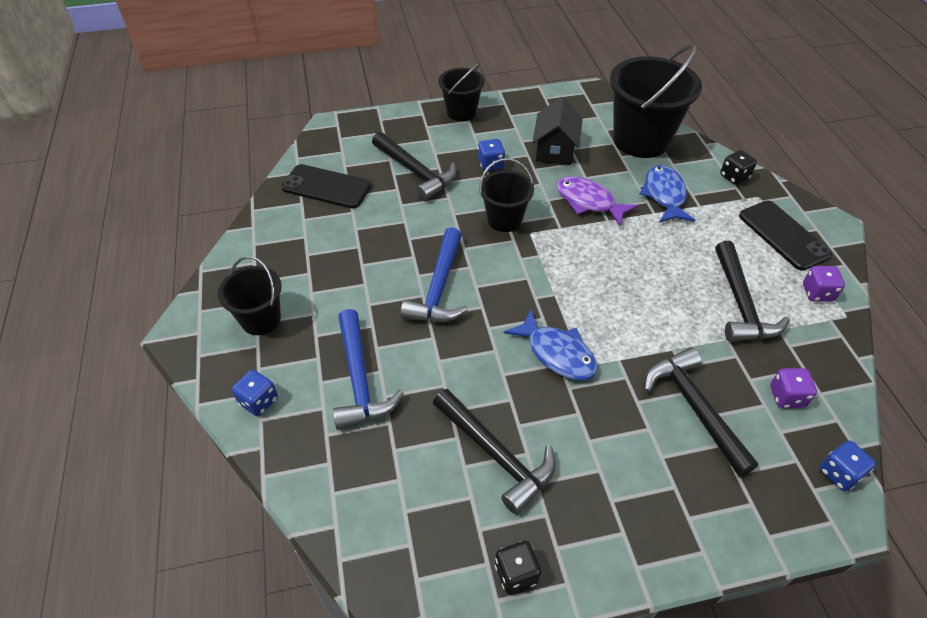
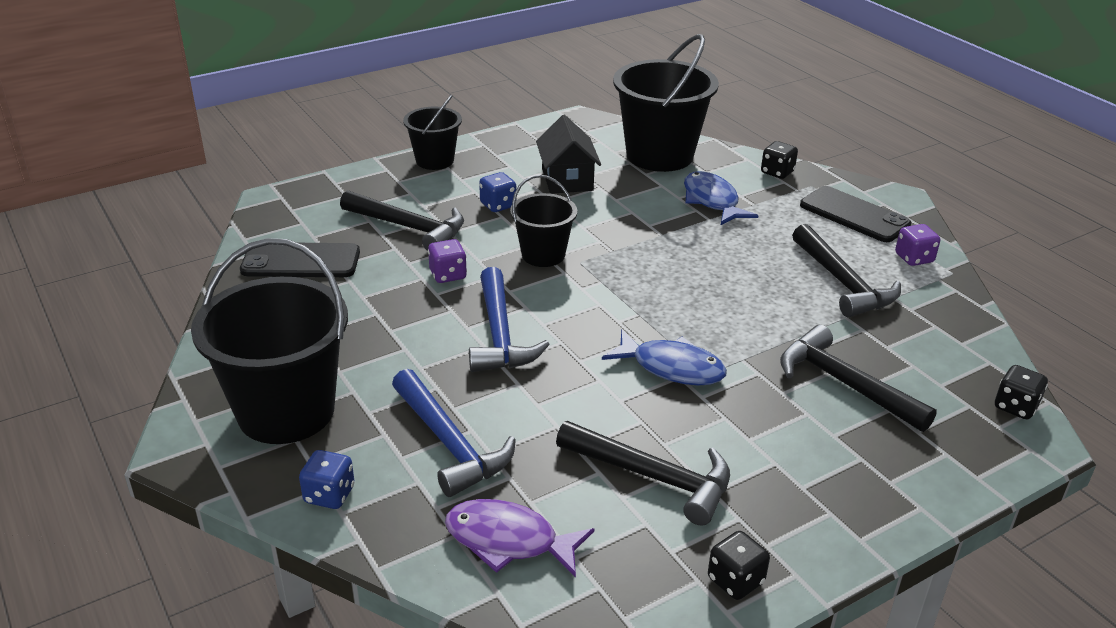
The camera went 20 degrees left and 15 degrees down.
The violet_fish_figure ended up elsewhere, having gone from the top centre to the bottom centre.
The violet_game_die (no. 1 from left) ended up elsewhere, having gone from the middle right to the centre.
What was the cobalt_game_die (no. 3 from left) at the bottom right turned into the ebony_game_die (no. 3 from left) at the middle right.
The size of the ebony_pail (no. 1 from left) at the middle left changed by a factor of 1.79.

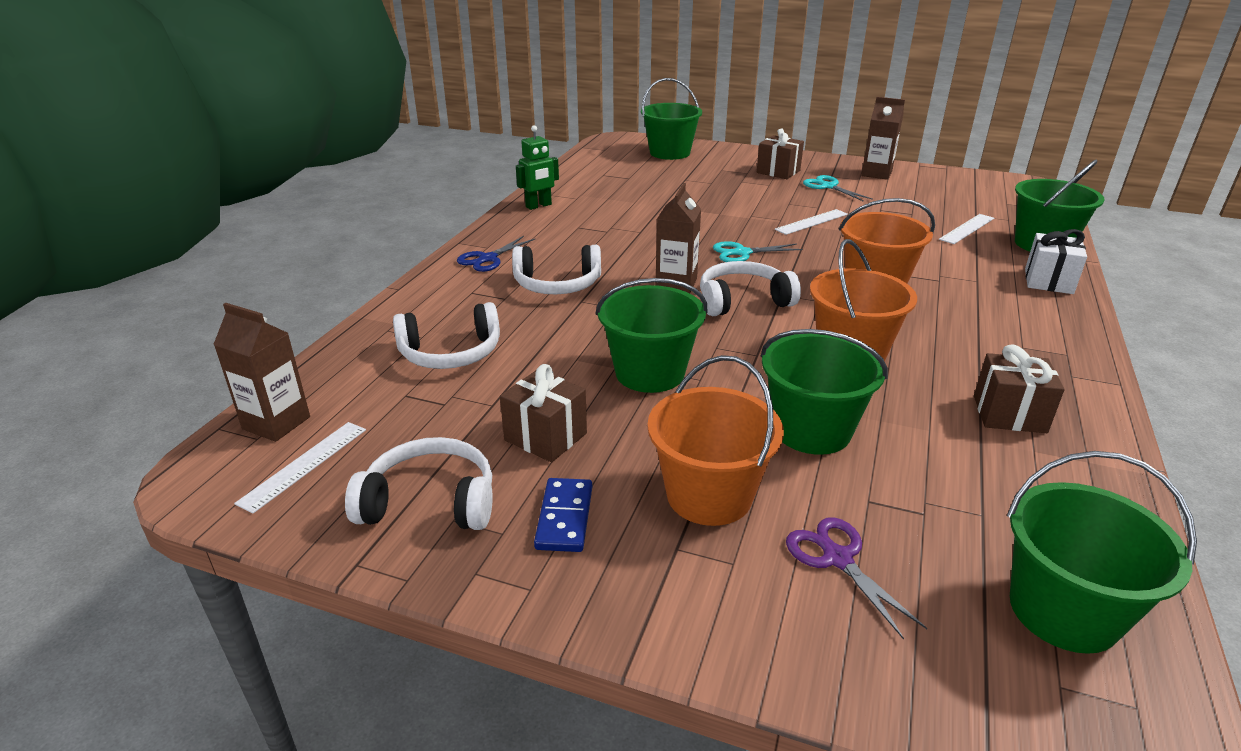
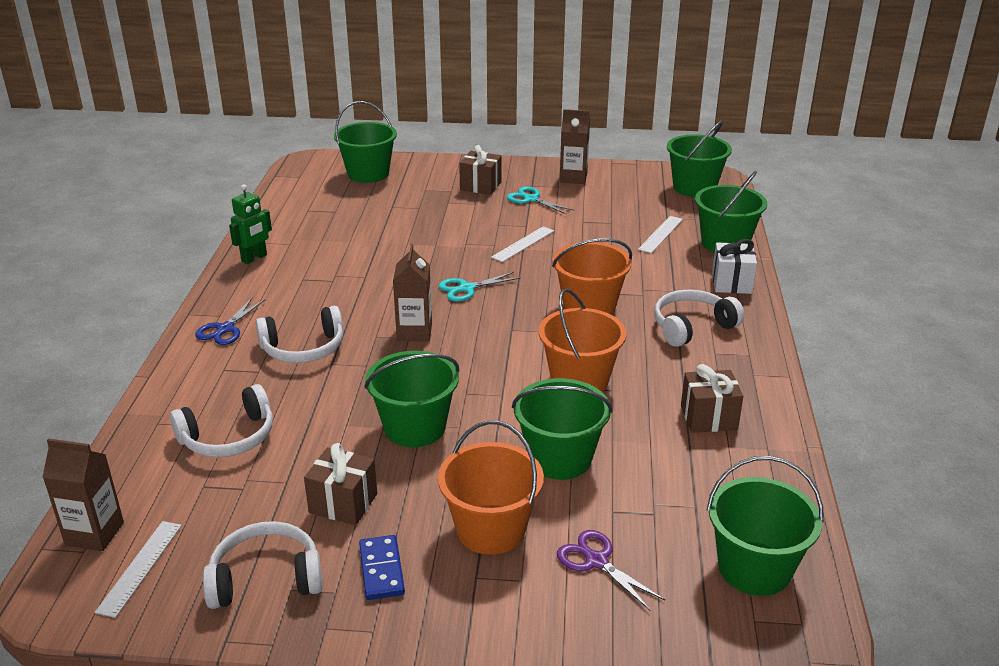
The camera went 15 degrees left and 0 degrees up.
The second view gained the green_pail (no. 4 from left) at the top right.
The pure_white_headset (no. 4 from left) ended up elsewhere, having gone from the centre to the middle right.

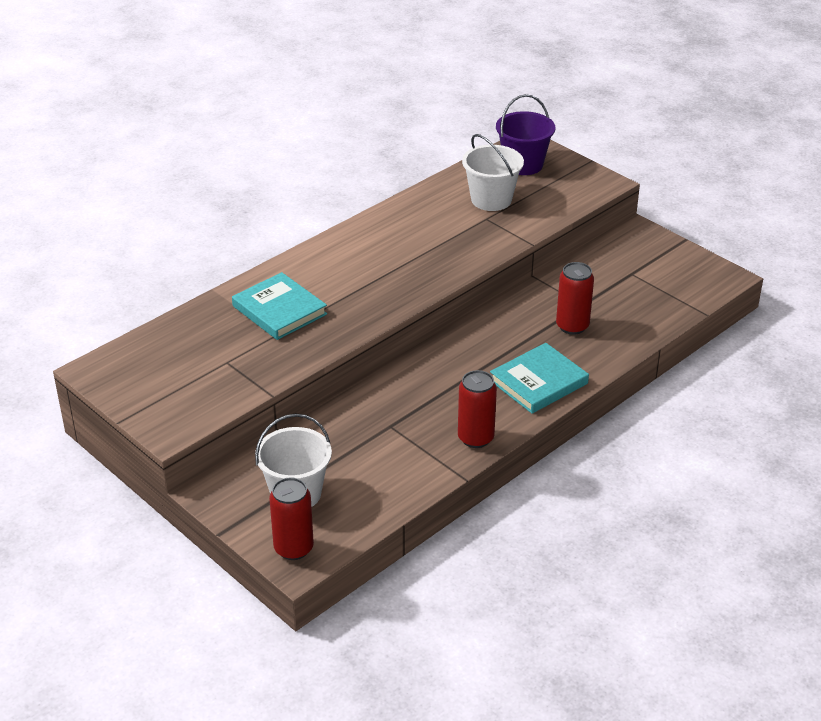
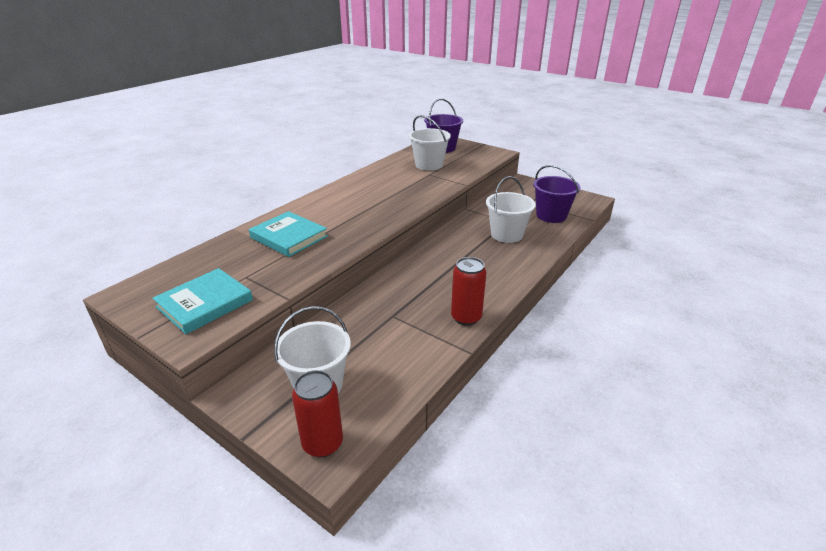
The camera went 10 degrees left and 5 degrees down.
The second view gained the violet_pail (no. 2 from left) at the middle right.
The aqua_hardcover (no. 2 from left in the first image) ended up elsewhere, having gone from the centre to the middle left.
Where the scarlet_soda_can (no. 3 from left) stood at the middle right, the pure_white_pail (no. 3 from left) came to stand at the centre.

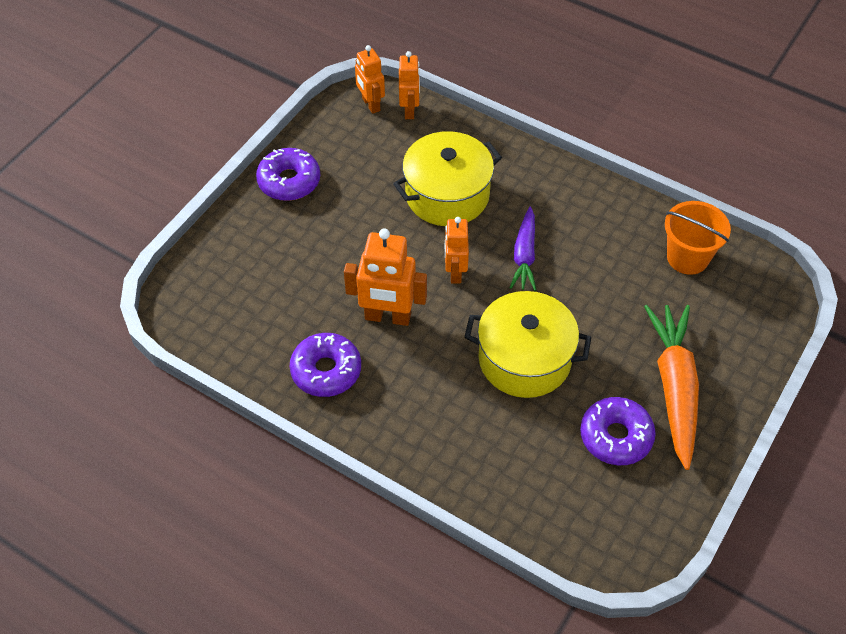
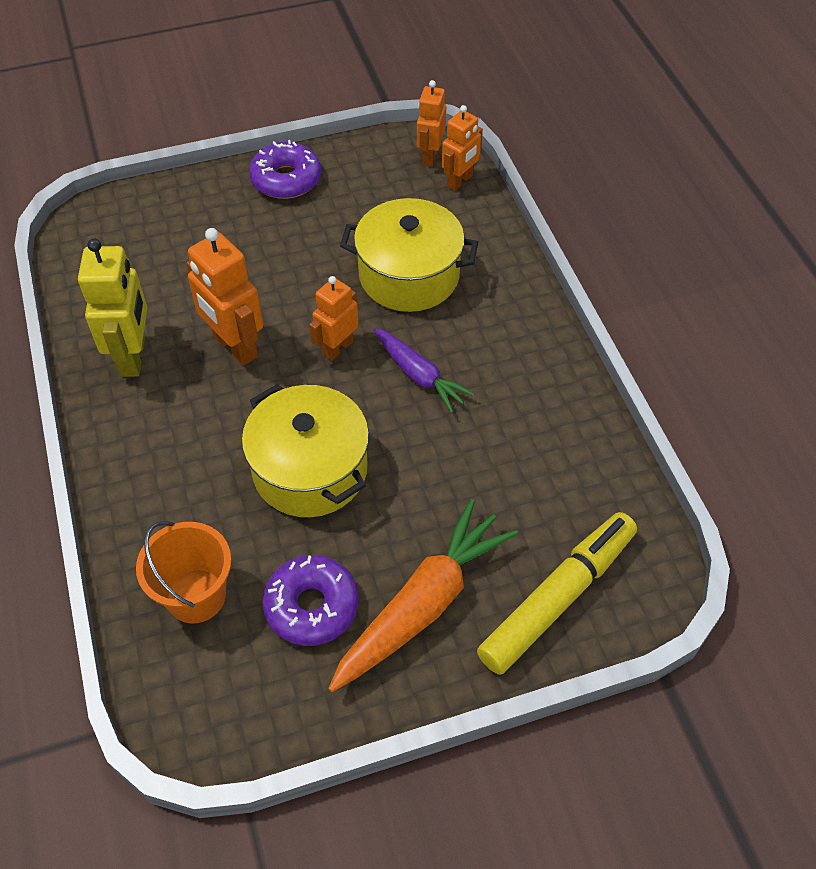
The camera went 40 degrees right and 0 degrees up.
The second view gained the bright_yellow_marker at the bottom right.
The orange_pail ended up elsewhere, having gone from the middle right to the middle left.
Where the violet_glazed_donut (no. 2 from left) stood at the centre, the bright_yellow_robot came to stand at the middle left.
The violet_carrot at the centre ended up facing another way, 90 degrees counterclockwise from before.

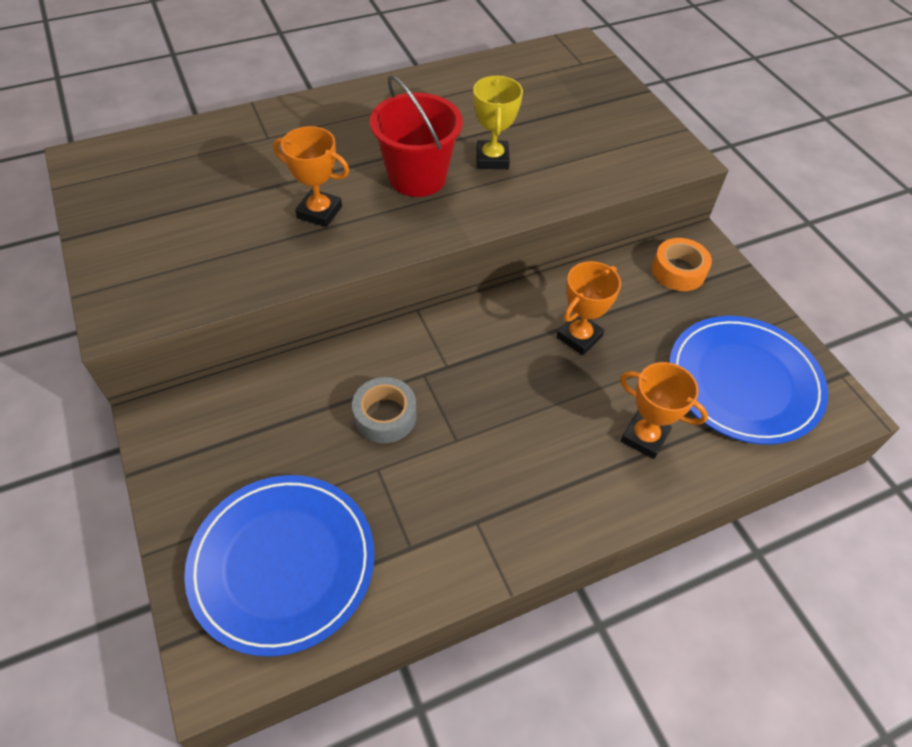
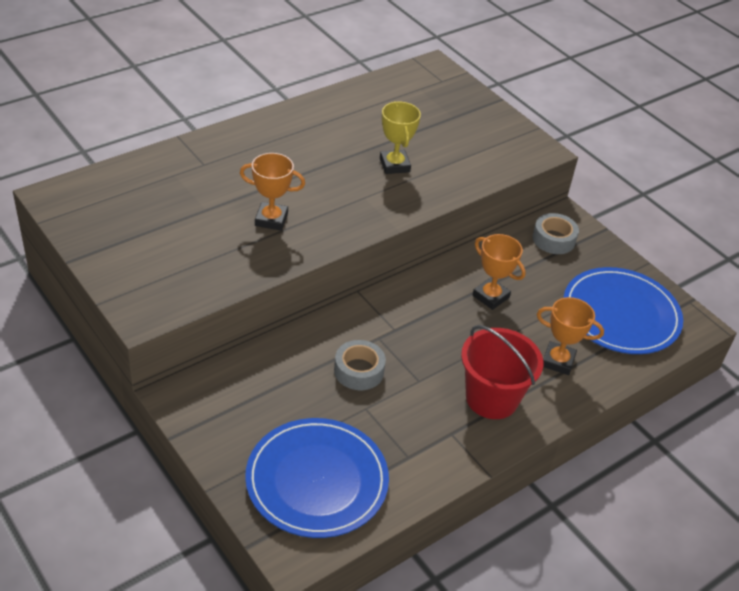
The camera went 15 degrees left and 10 degrees down.
The scarlet_pail ended up elsewhere, having gone from the top centre to the middle right.
What was the orange_roll_of_tape at the middle right turned into the grey_roll_of_tape (no. 2 from left) at the middle right.
The orange_award_cup (no. 2 from left) at the centre ended up facing another way, 75 degrees counterclockwise from before.

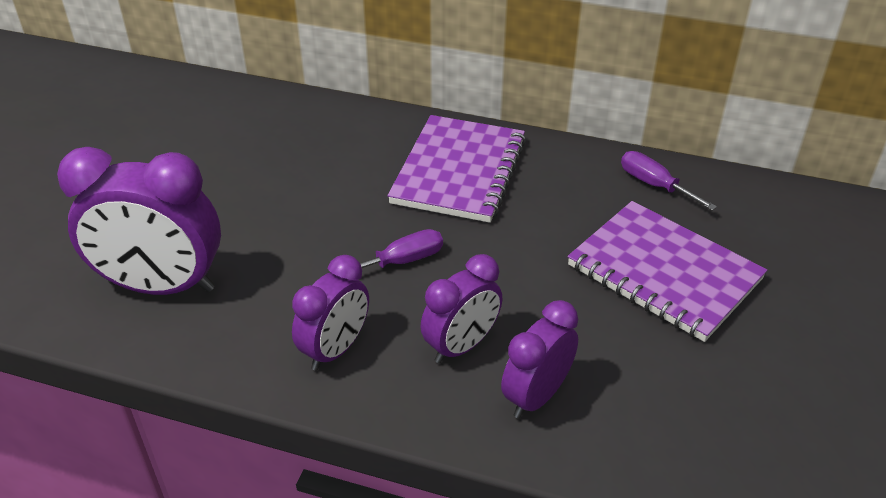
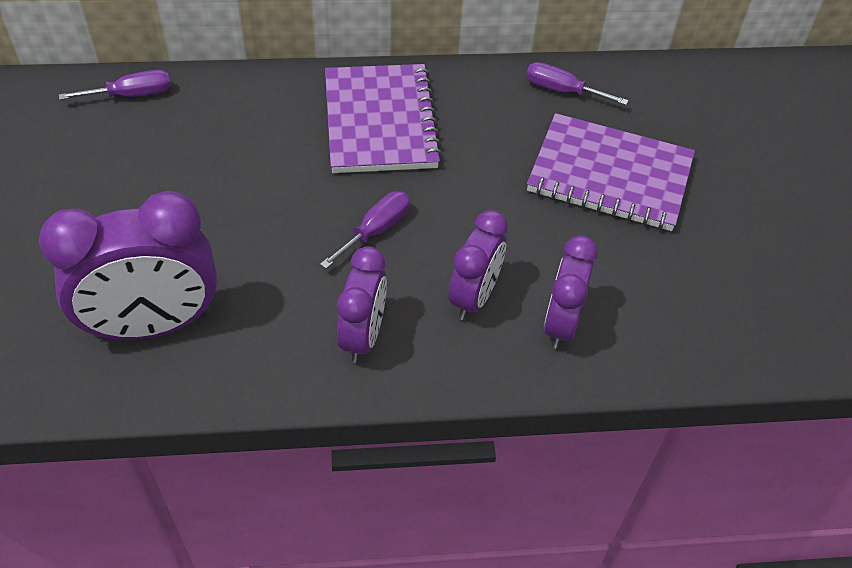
The camera went 25 degrees left and 10 degrees up.
The second view gained the violet_hand_screwdriver (no. 1 from left) at the top left.

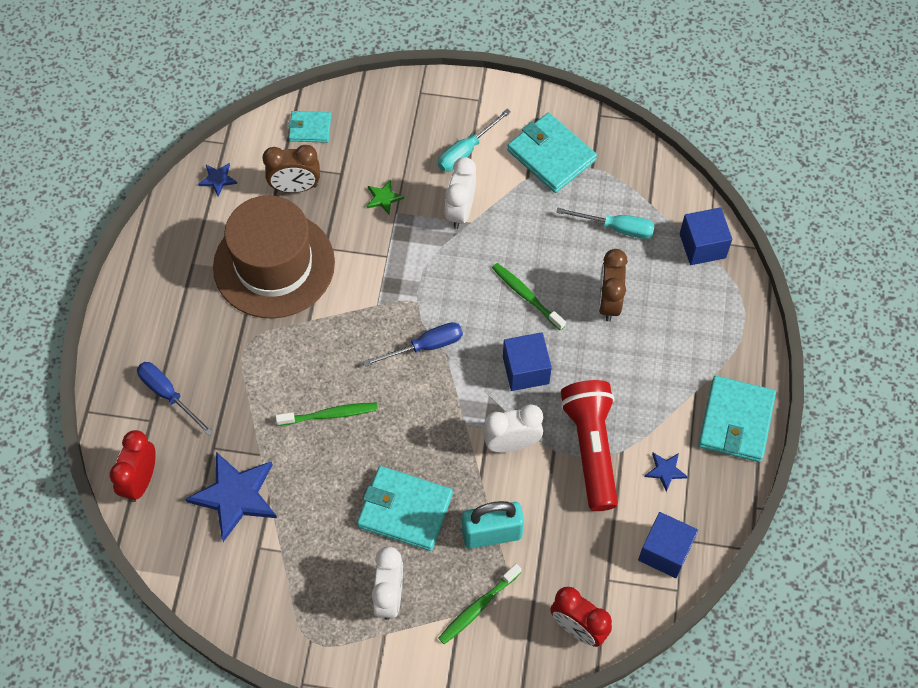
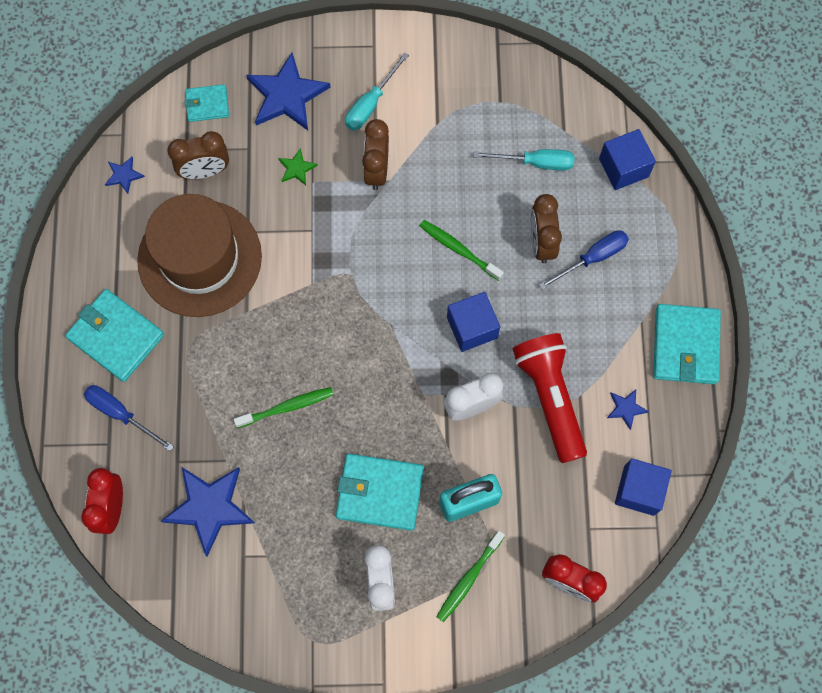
The camera went 10 degrees left and 10 degrees up.
The second view gained the cobalt_star_shape (no. 3 from left) at the top centre.
The cobalt_hand_screwdriver (no. 2 from left) ended up elsewhere, having gone from the centre to the middle right.
The aqua_billfold (no. 3 from left in the first image) ended up elsewhere, having gone from the top centre to the middle left.
What was the pure_white_clock (no. 2 from left) at the top centre turned into the brown_clock (no. 2 from left) at the top centre.

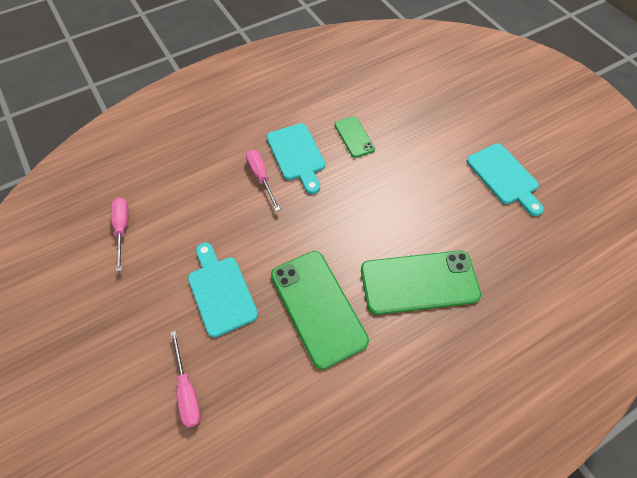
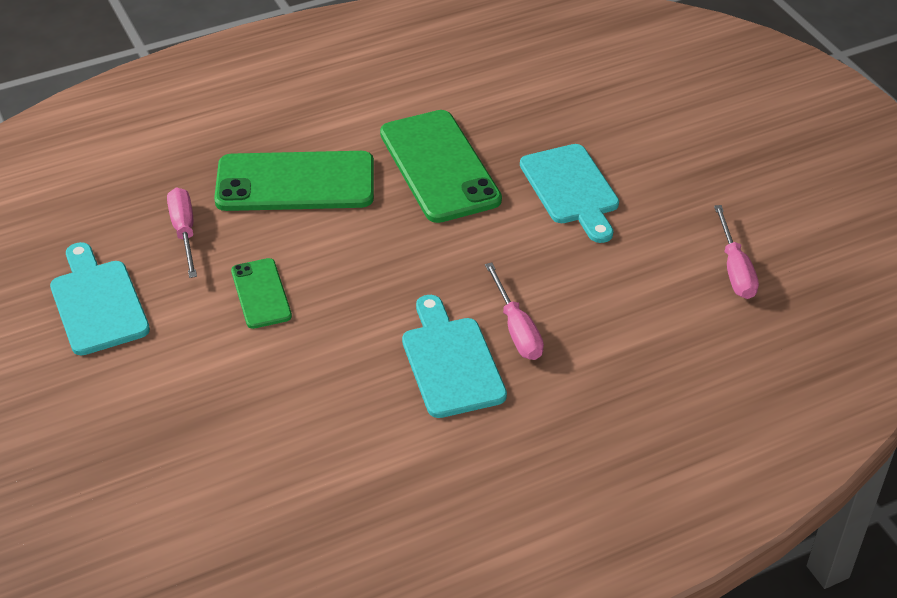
The camera went 175 degrees left and 15 degrees down.
The rose-pink_hand_screwdriver (no. 2 from left in the first image) ended up elsewhere, having gone from the bottom left to the middle left.
The green_phone (no. 2 from left in the first image) ended up elsewhere, having gone from the top centre to the middle left.

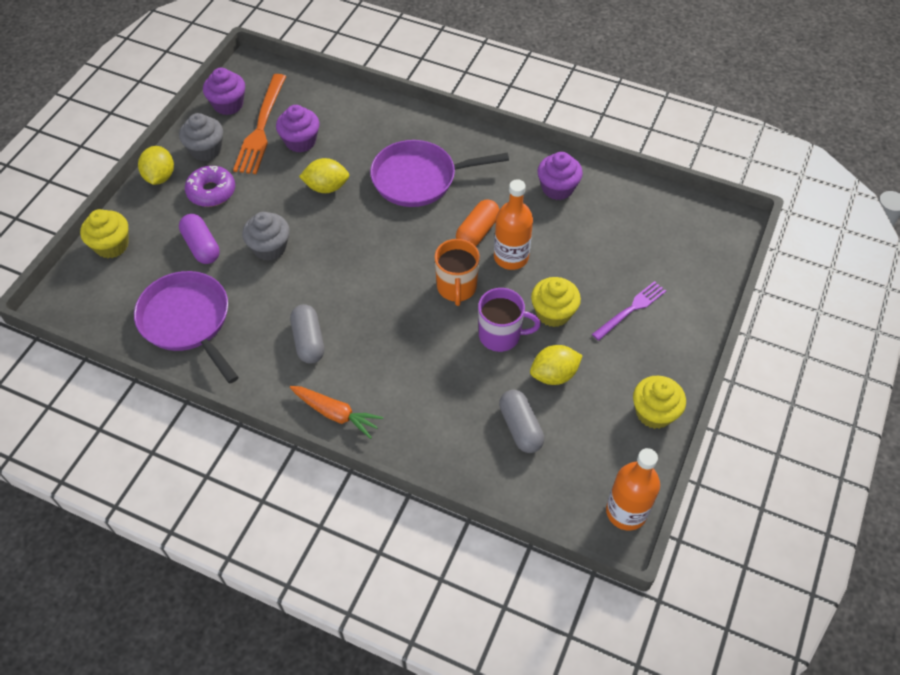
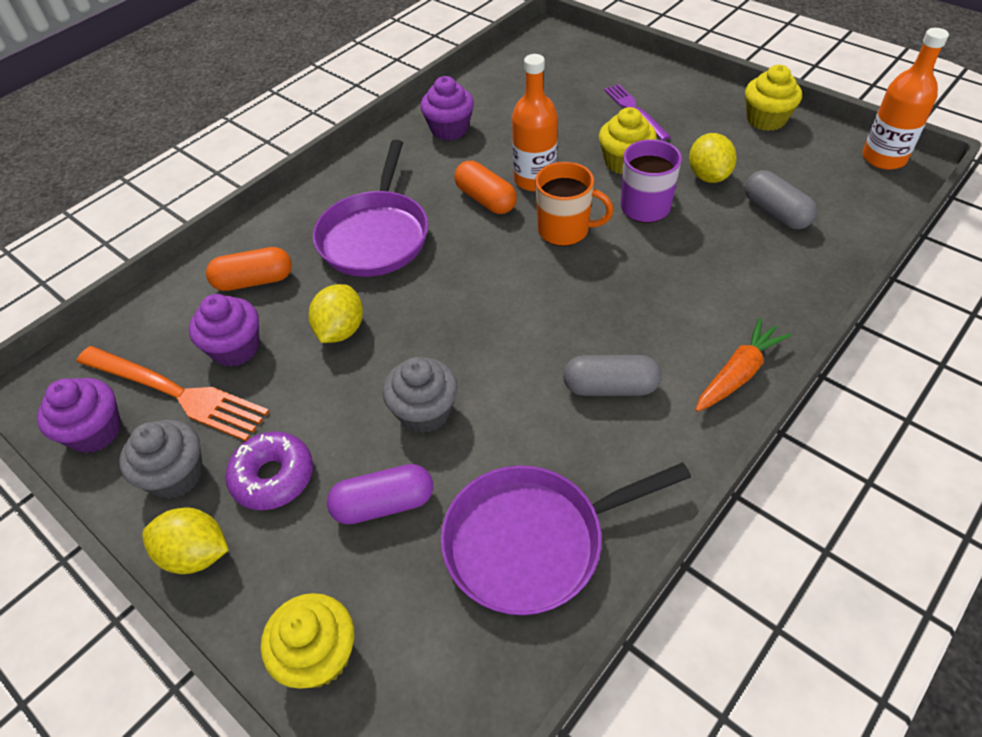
The camera went 70 degrees left and 5 degrees down.
The second view gained the orange_capsule (no. 1 from left) at the middle left.
The grey_capsule (no. 2 from left) at the centre ended up facing another way, 60 degrees clockwise from before.

